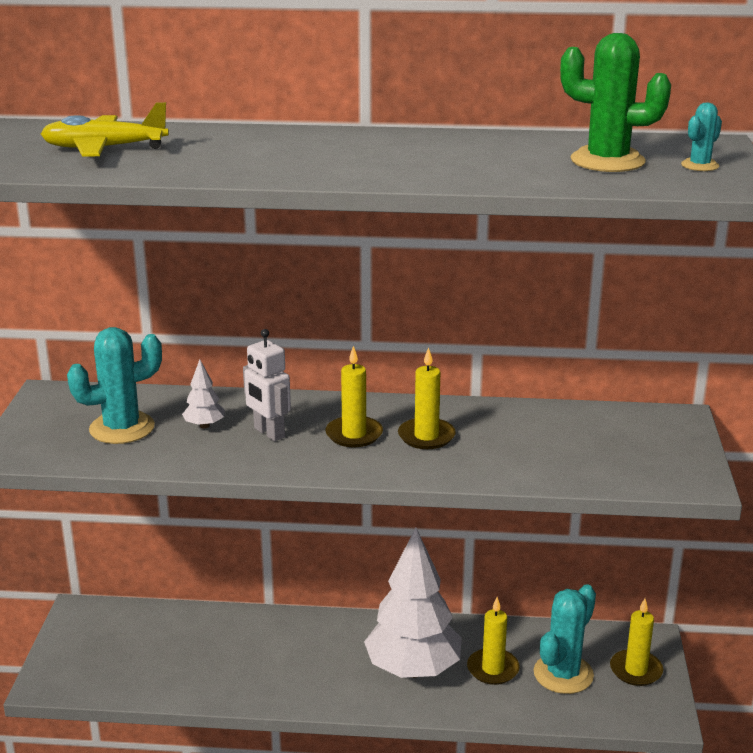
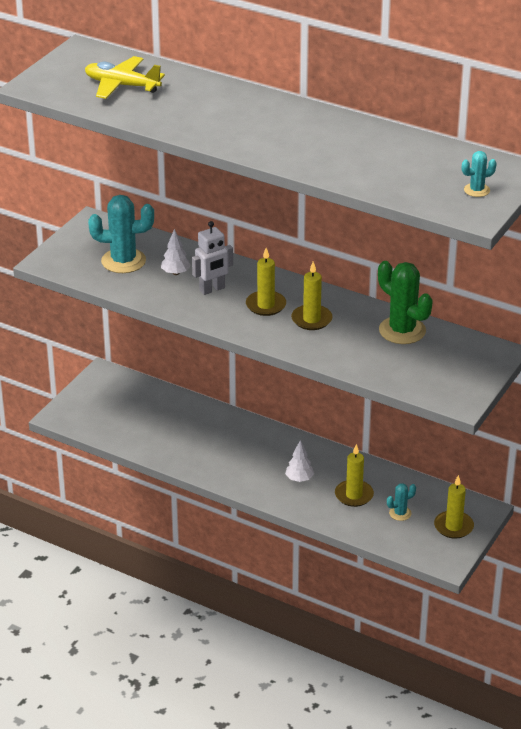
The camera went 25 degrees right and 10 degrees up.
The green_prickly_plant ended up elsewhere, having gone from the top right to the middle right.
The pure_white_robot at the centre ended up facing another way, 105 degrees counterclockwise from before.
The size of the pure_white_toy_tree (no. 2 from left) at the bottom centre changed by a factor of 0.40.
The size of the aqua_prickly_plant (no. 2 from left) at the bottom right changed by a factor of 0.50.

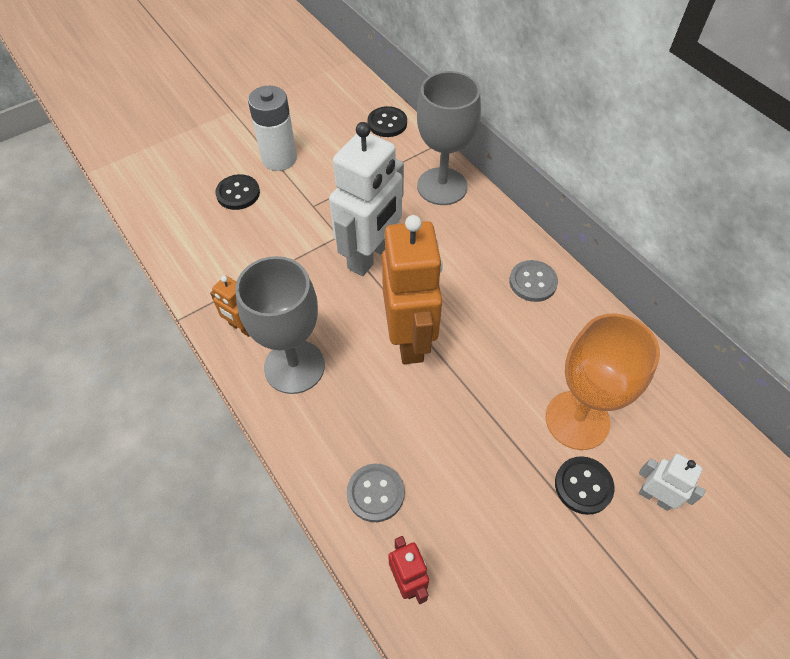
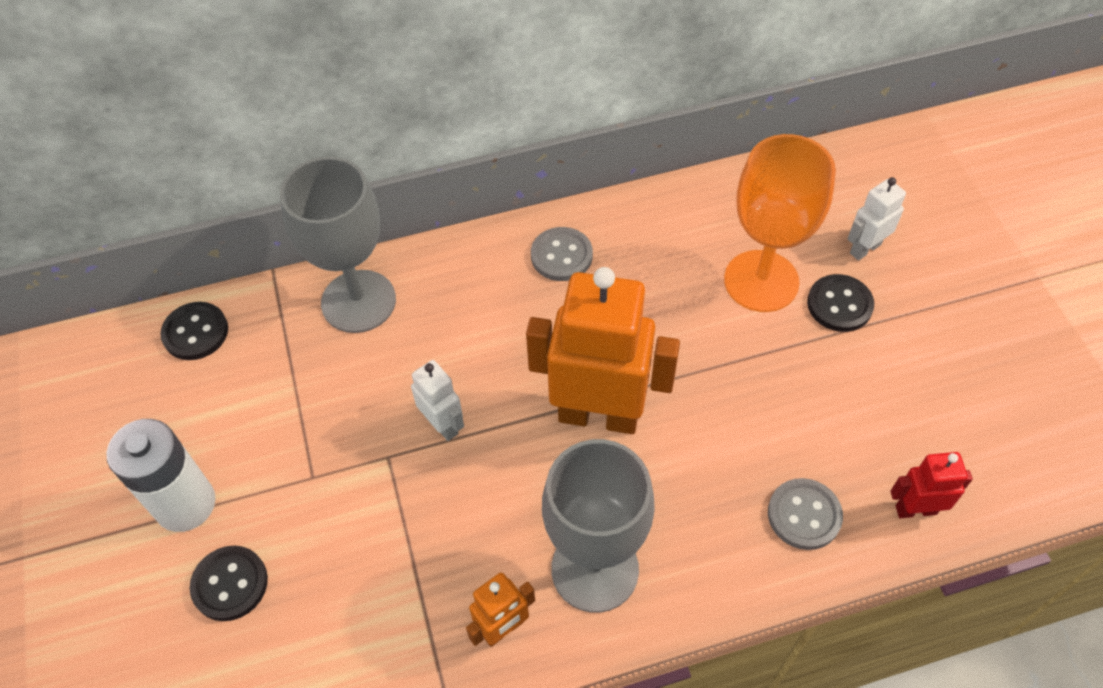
The camera went 70 degrees left and 0 degrees up.
The size of the pure_white_robot (no. 1 from left) at the top centre changed by a factor of 0.47.

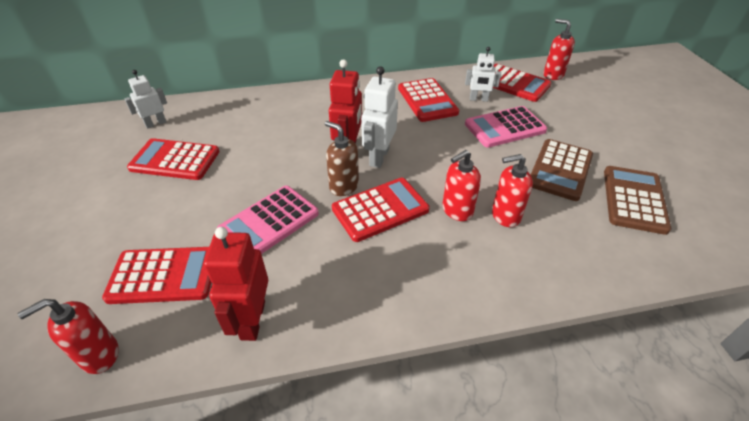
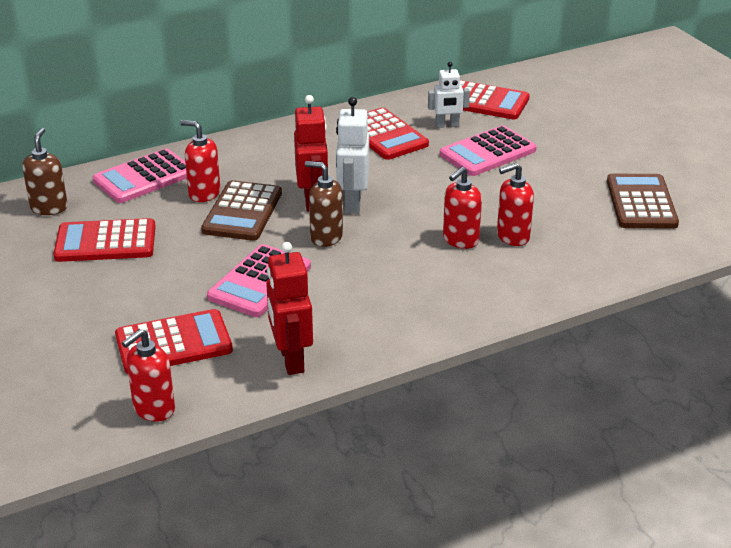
The camera went 15 degrees left and 10 degrees down.
The second view lost the scarlet_adding_machine (no. 3 from left) at the centre.
The second view gained the rose-pink_adding_machine (no. 1 from left) at the top left.
The brown_adding_machine (no. 1 from left) ended up elsewhere, having gone from the middle right to the middle left.
The scarlet_pump_bottle (no. 4 from left in the first image) ended up elsewhere, having gone from the top right to the top left.
Where the pure_white_robot (no. 1 from left) stood at the top left, the brown_pump_bottle (no. 1 from left) came to stand at the top left.

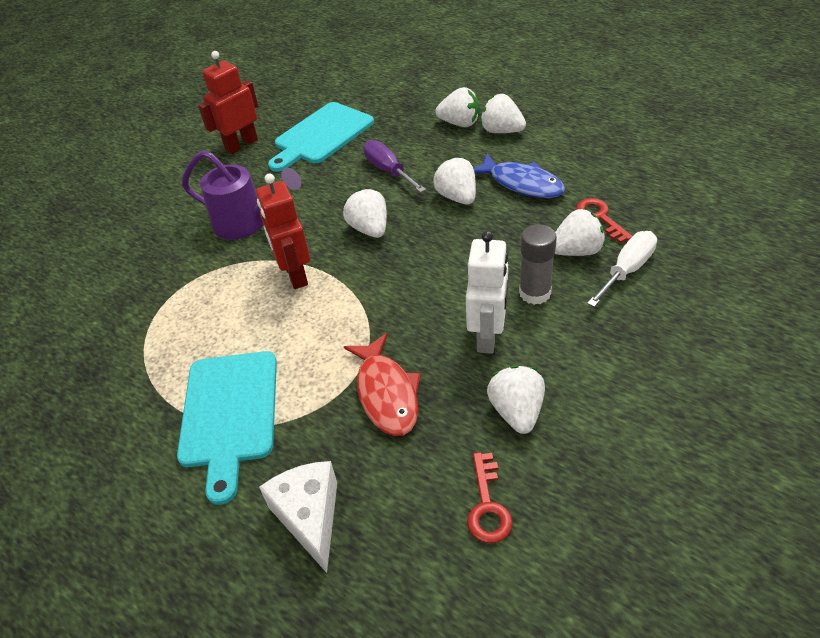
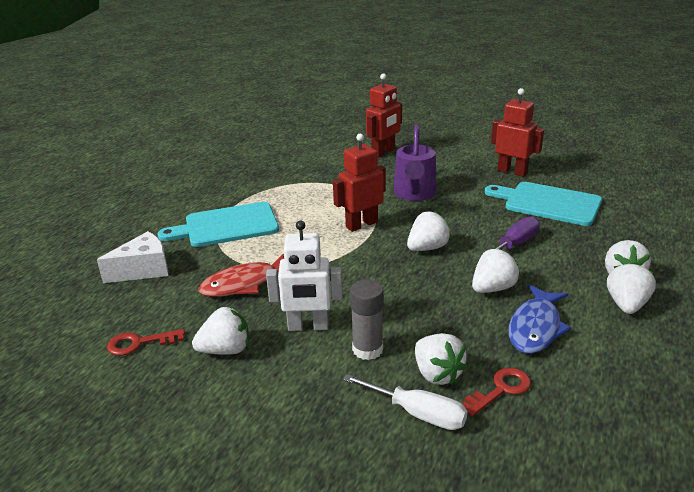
The camera went 75 degrees right and 15 degrees down.
The second view gained the scarlet_robot (no. 2 from left) at the top centre.

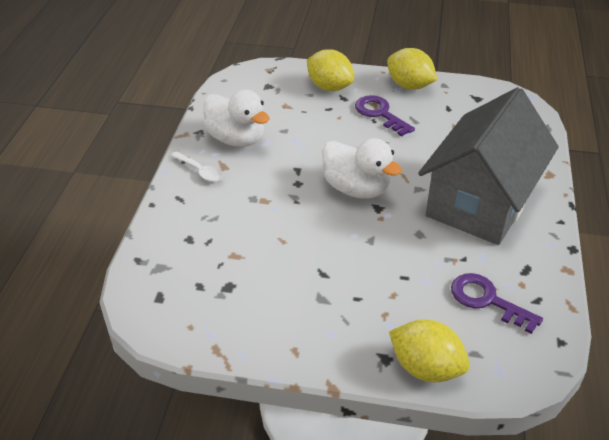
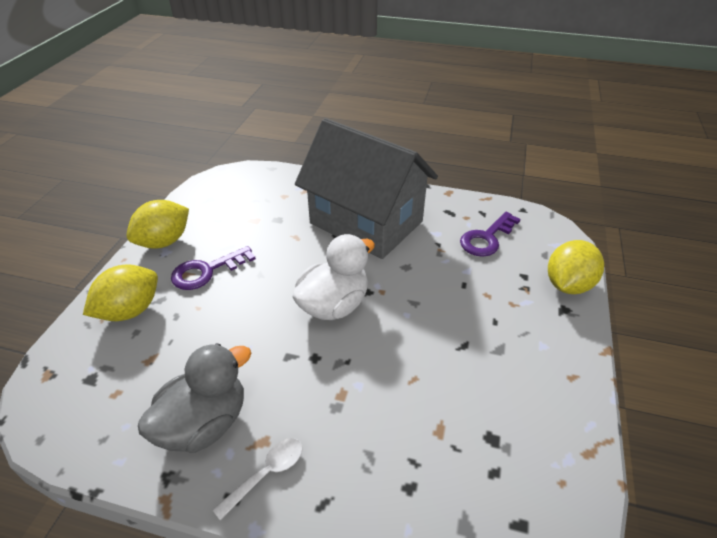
The camera went 85 degrees left and 0 degrees up.
What was the pure_white_duck (no. 1 from left) at the top centre turned into the grey_duck at the bottom left.

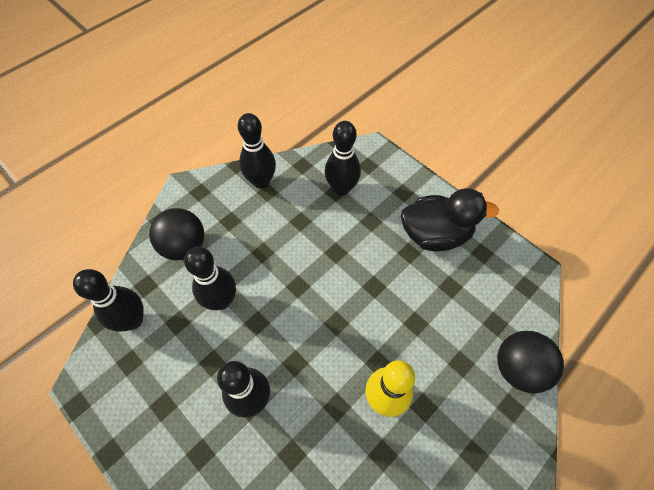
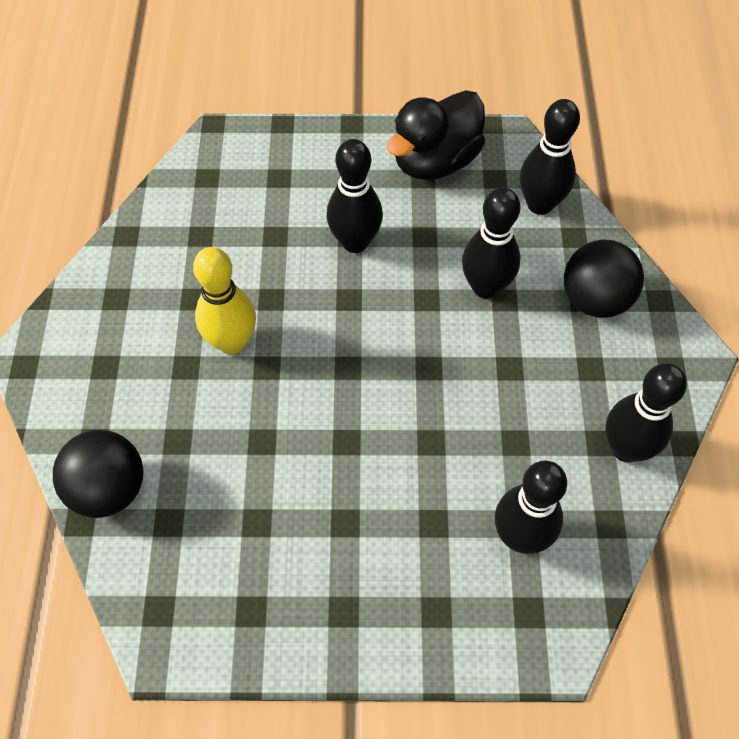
The camera went 135 degrees right and 0 degrees up.
The ebony_duck ended up elsewhere, having gone from the middle right to the top centre.

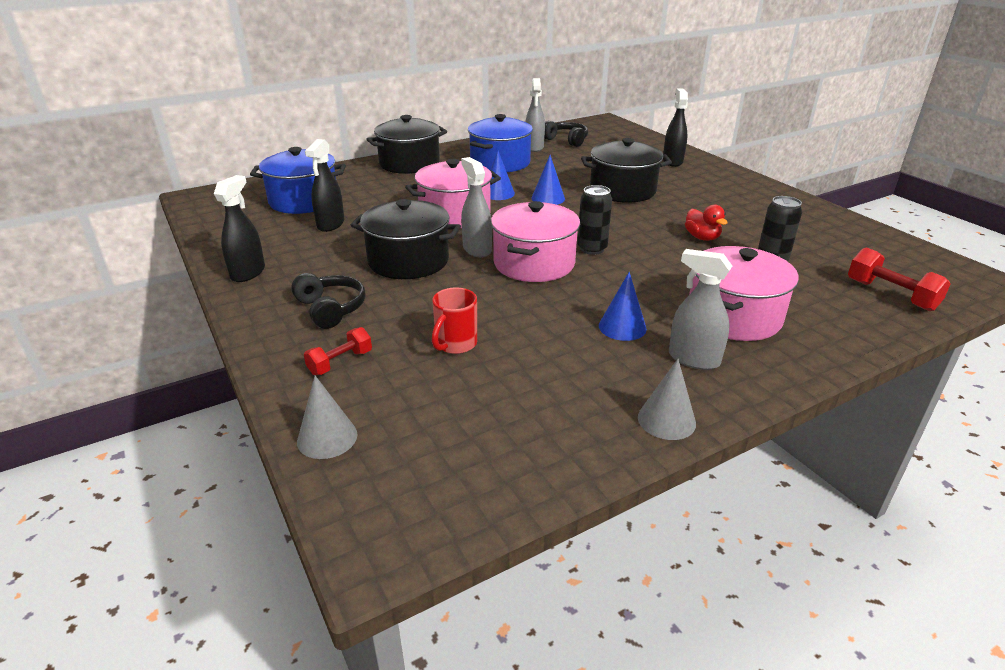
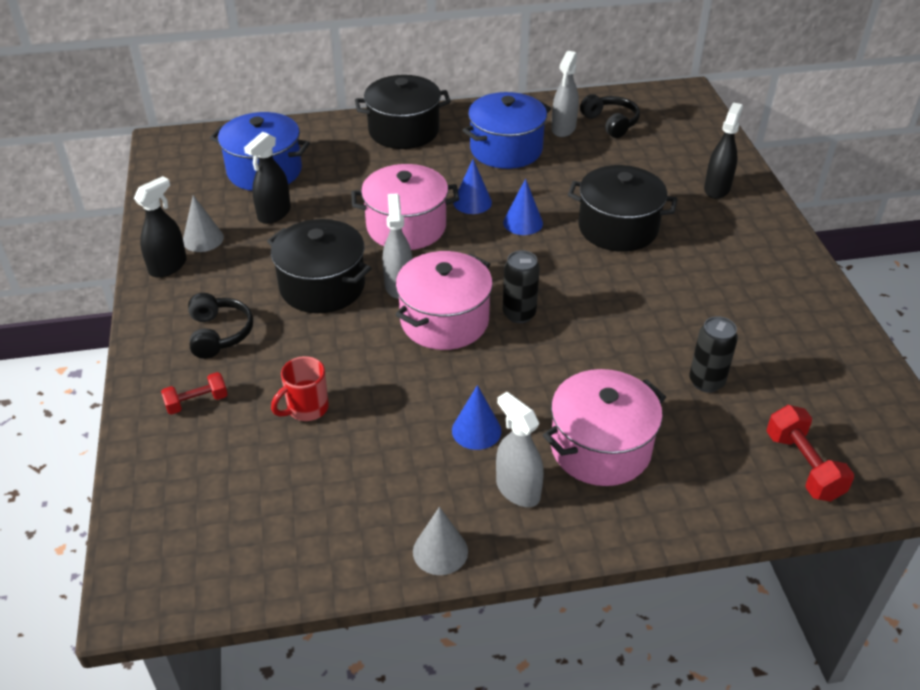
The camera went 20 degrees right and 10 degrees up.
The second view lost the scarlet_duck at the top right.
The grey_solid_cone (no. 1 from left) ended up elsewhere, having gone from the middle left to the top left.

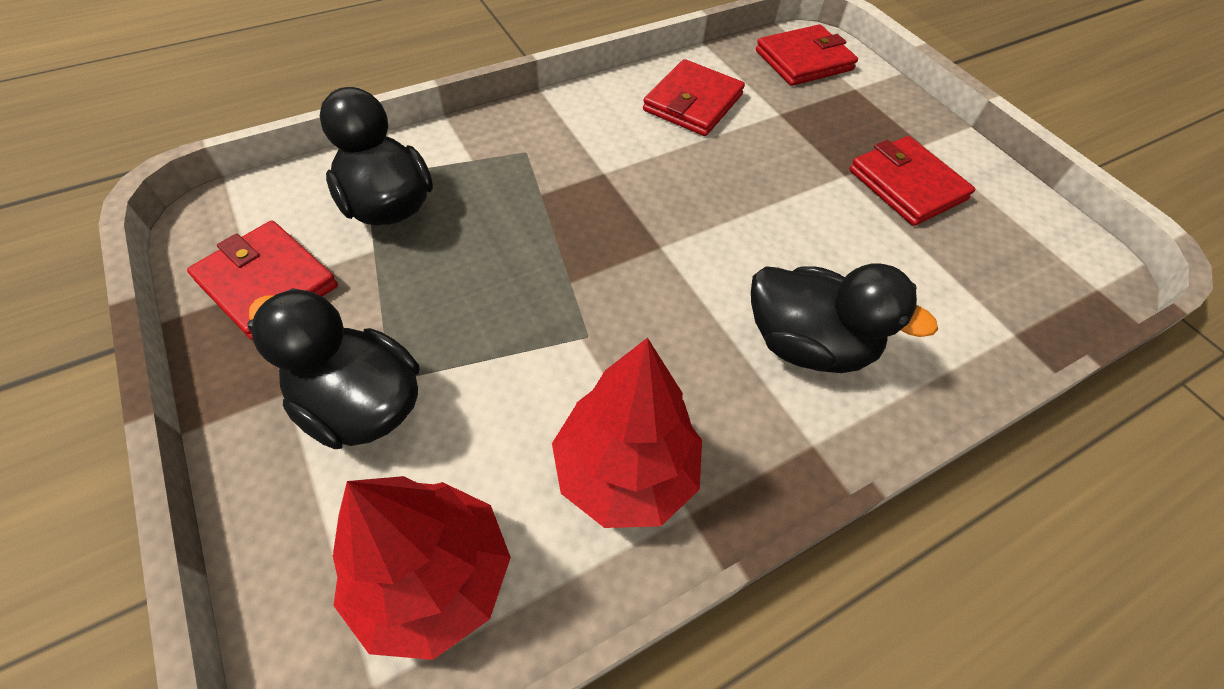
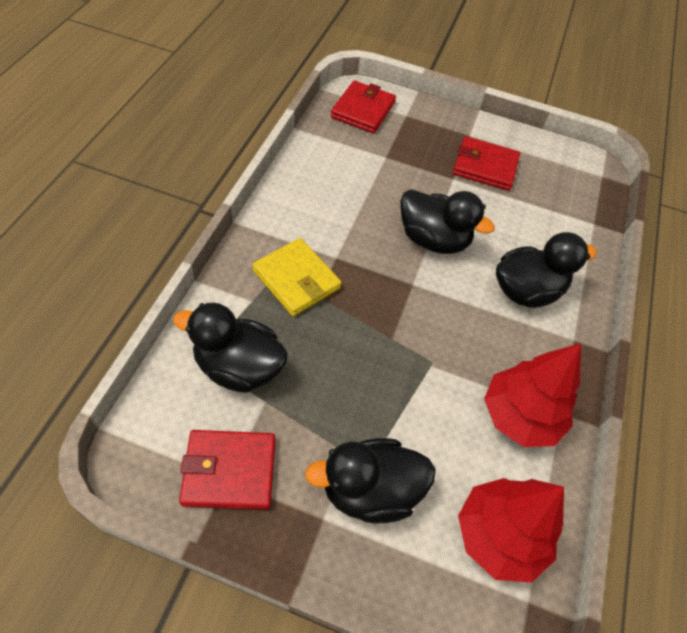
The camera went 45 degrees left and 0 degrees up.
The second view lost the scarlet_billfold (no. 2 from left) at the top centre.
The second view gained the bright_yellow_billfold at the centre.
The second view gained the ebony_duck (no. 3 from left) at the centre.

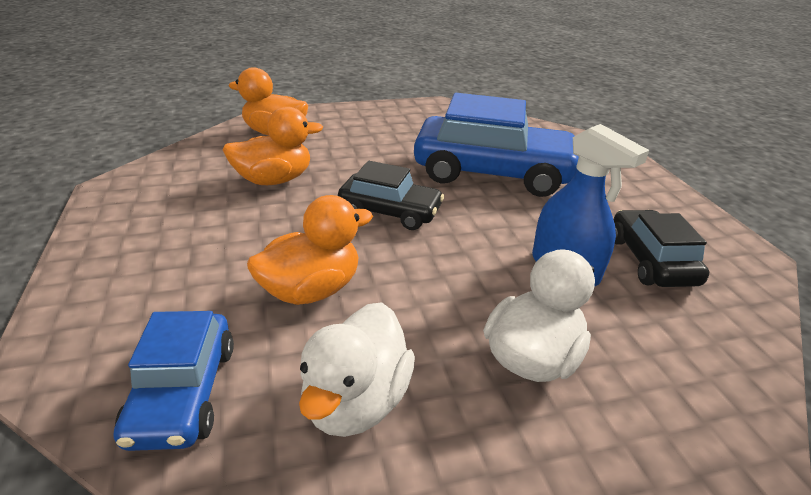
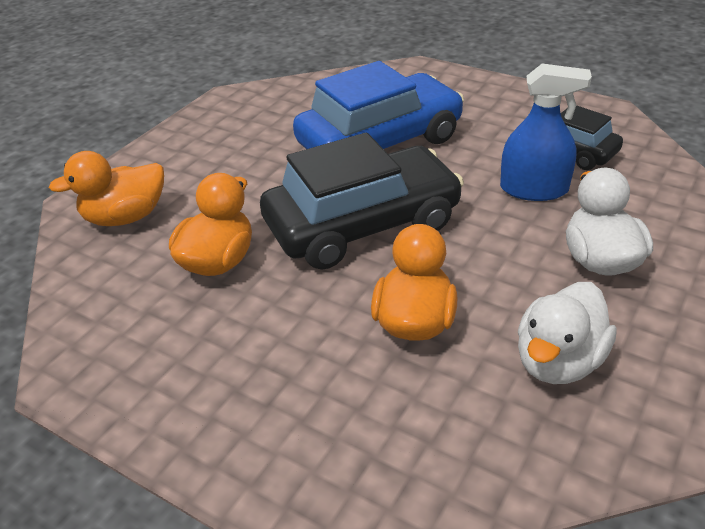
The camera went 40 degrees left and 5 degrees up.
The second view lost the cobalt_automobile (no. 1 from left) at the bottom left.
The pure_white_duck (no. 1 from left) at the bottom centre ended up facing another way, 60 degrees clockwise from before.
The size of the ebony_automobile (no. 1 from left) at the centre changed by a factor of 1.81.

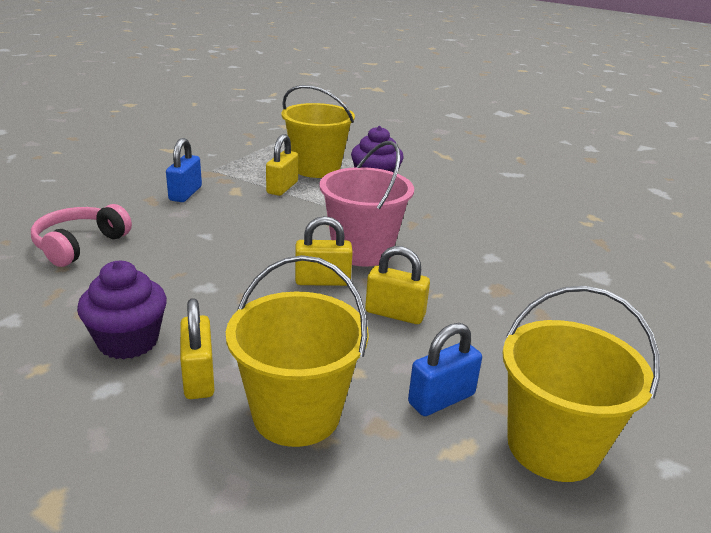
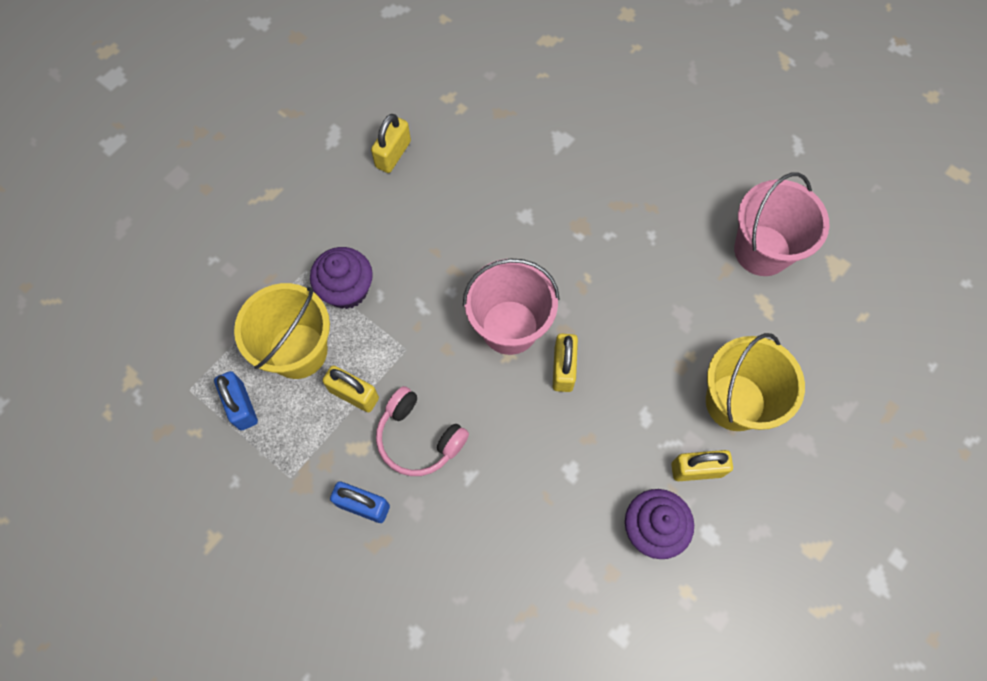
The camera went 80 degrees left and 40 degrees up.
The rose-pink_headset ended up elsewhere, having gone from the middle left to the centre.
The bright_yellow_small_lock (no. 4 from left in the first image) ended up elsewhere, having gone from the centre to the top centre.
The cobalt_small_lock (no. 2 from left in the first image) ended up elsewhere, having gone from the bottom centre to the middle left.
What was the bright_yellow_pail (no. 3 from left) at the bottom right turned into the rose-pink_pail (no. 2 from left) at the top right.

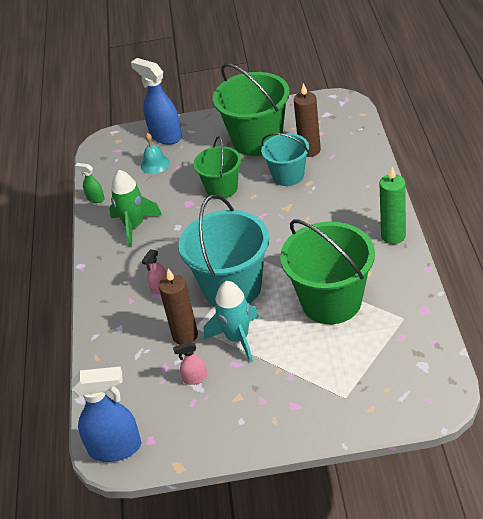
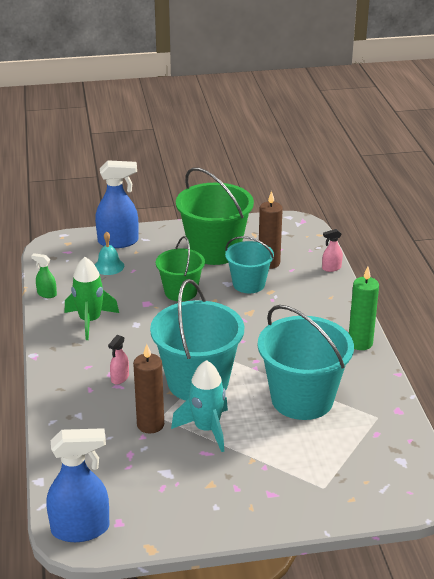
The camera went 10 degrees left and 10 degrees down.
The rose-pink_sprayer (no. 2 from left) ended up elsewhere, having gone from the bottom centre to the middle right.
What was the green_pail (no. 3 from left) at the middle right turned into the aqua_pail (no. 3 from left) at the middle right.
The cobalt_sprayer (no. 2 from left) at the top left ended up facing another way, 135 degrees clockwise from before.

